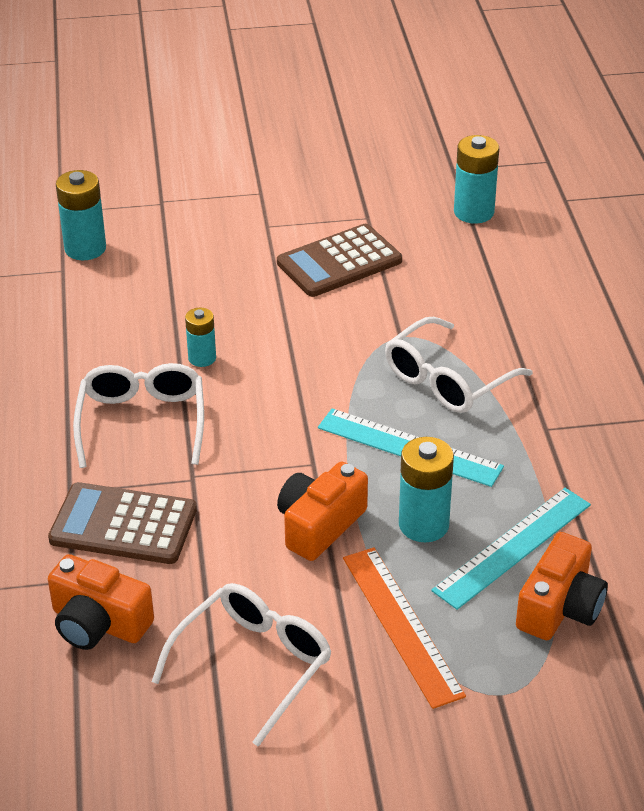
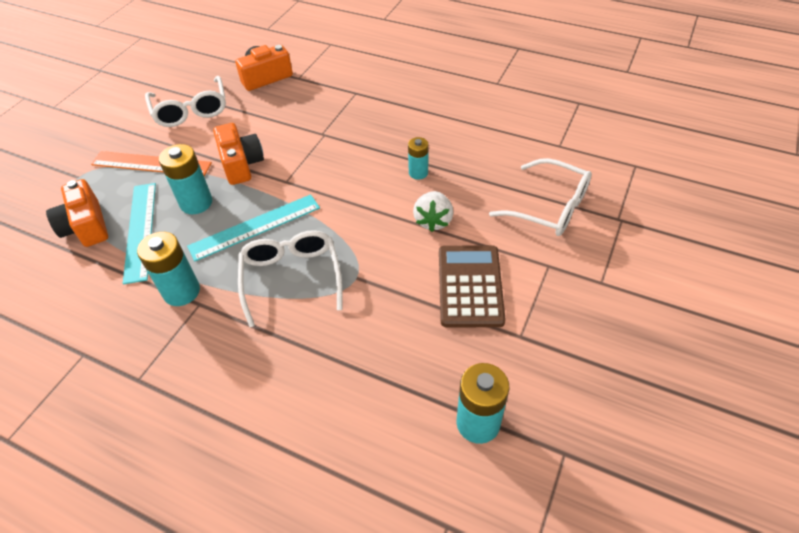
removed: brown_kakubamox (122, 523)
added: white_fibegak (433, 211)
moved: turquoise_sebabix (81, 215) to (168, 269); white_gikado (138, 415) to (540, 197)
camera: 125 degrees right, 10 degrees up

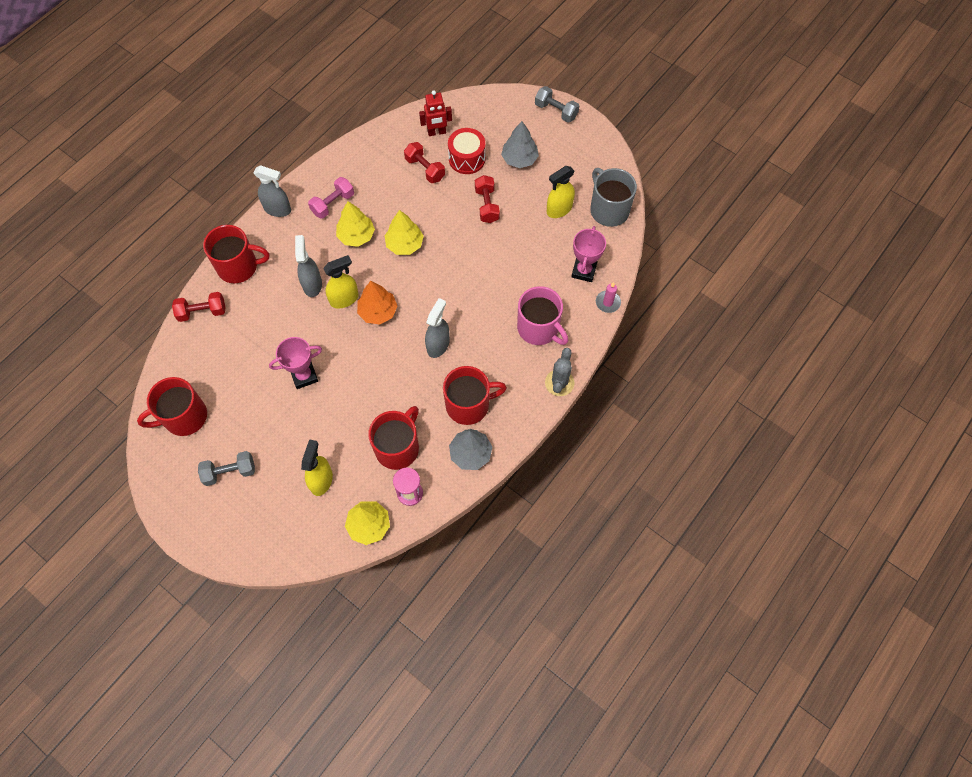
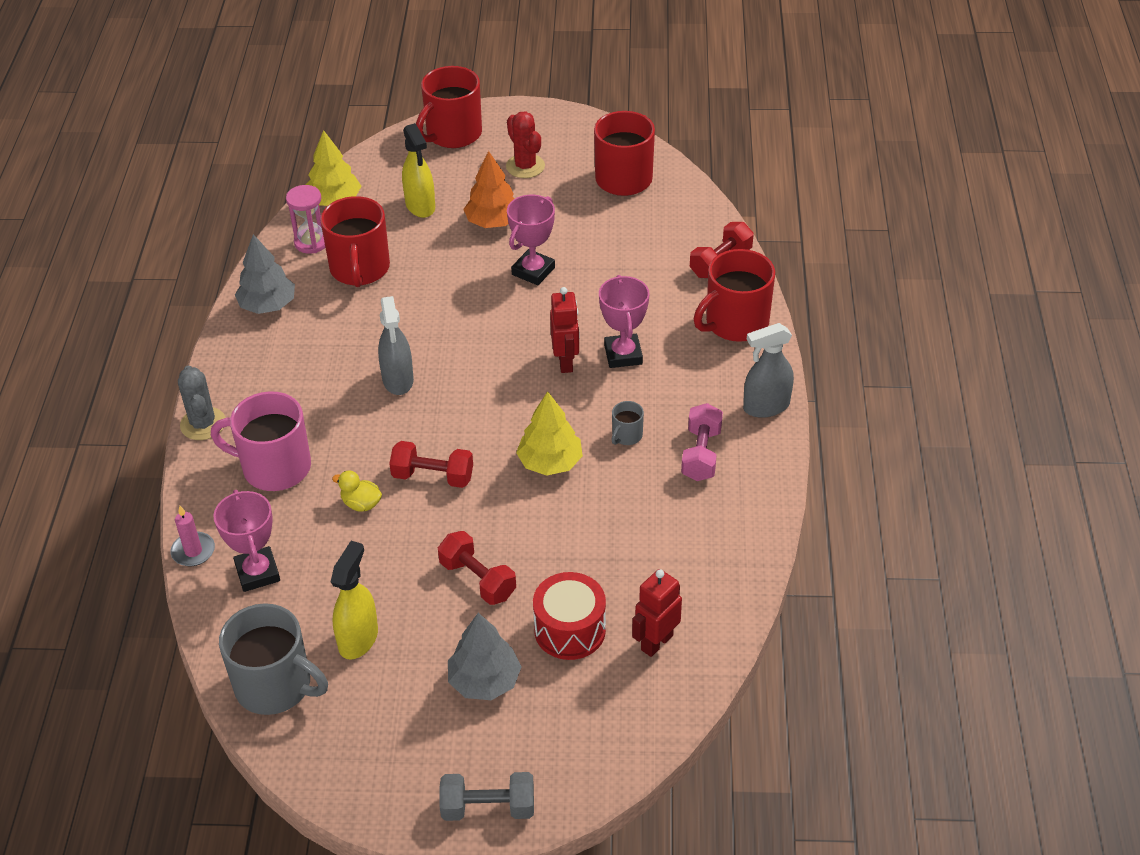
added: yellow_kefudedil (357, 491)
moved: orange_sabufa (377, 302) to (489, 189); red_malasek (424, 162) to (431, 464); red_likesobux (475, 395) to (449, 107)
replaced: grey_malasek (226, 468) to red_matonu (525, 144); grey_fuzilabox (308, 266) to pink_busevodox (624, 321); yellow_fuzilabox (341, 282) to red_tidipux (564, 330); yellow_sabufa (355, 224) to grey_likesobux (627, 423)
camera: 145 degrees right, 20 degrees down

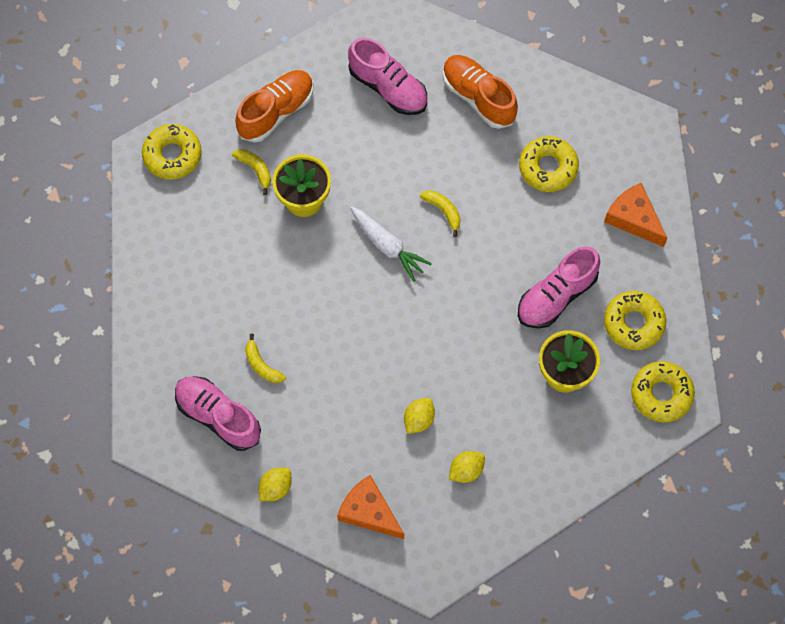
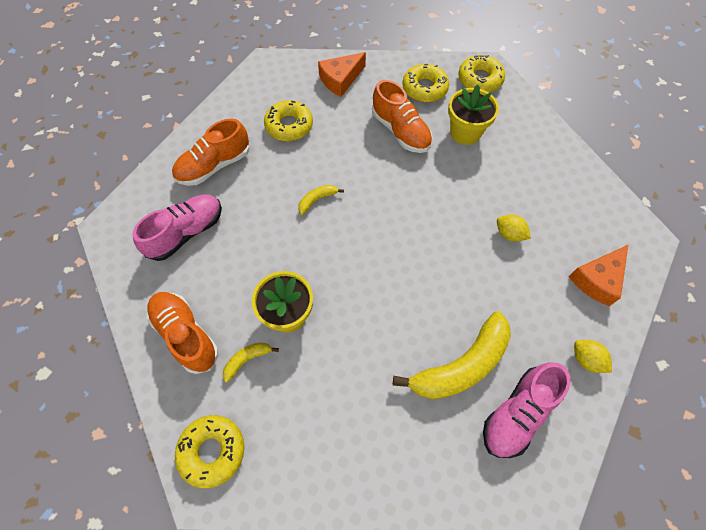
removed: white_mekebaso (391, 244); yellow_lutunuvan (467, 467)
recoloured: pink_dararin (559, 287) to orange_dararin (402, 116)
resized: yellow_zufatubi (265, 358) = (452, 355) x2.23
camera: 85 degrees left, 5 degrees down

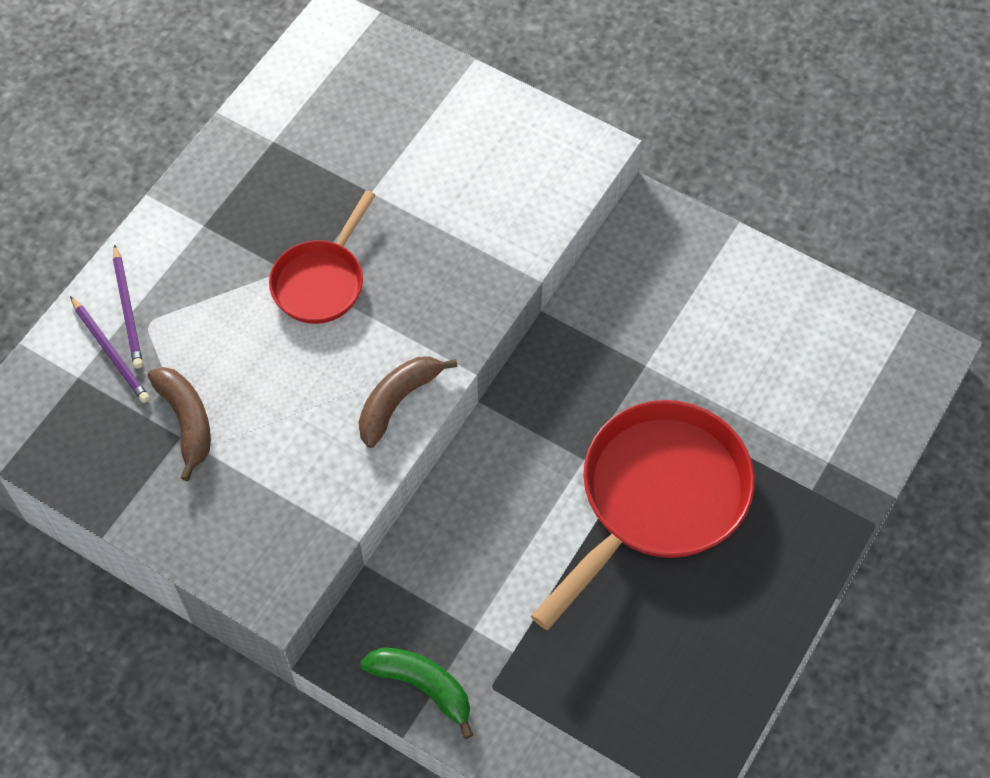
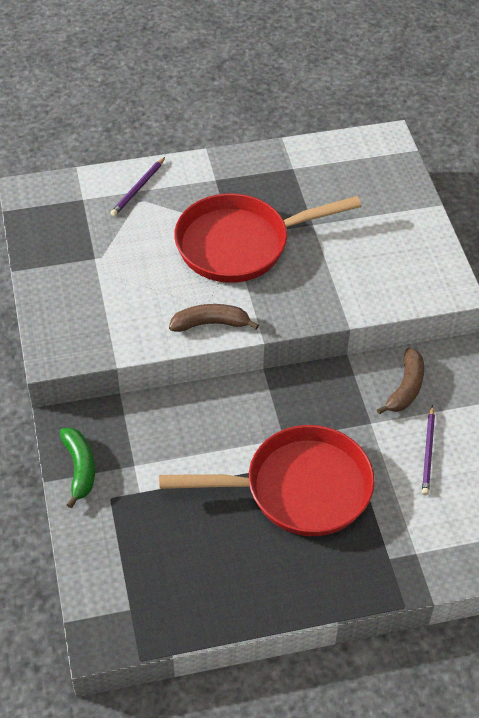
moved: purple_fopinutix (110, 349) to (428, 450); brown_zufatubi (179, 424) to (400, 381)
resized: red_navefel (322, 257) = (267, 238) x1.77
camera: 45 degrees right, 10 degrees down

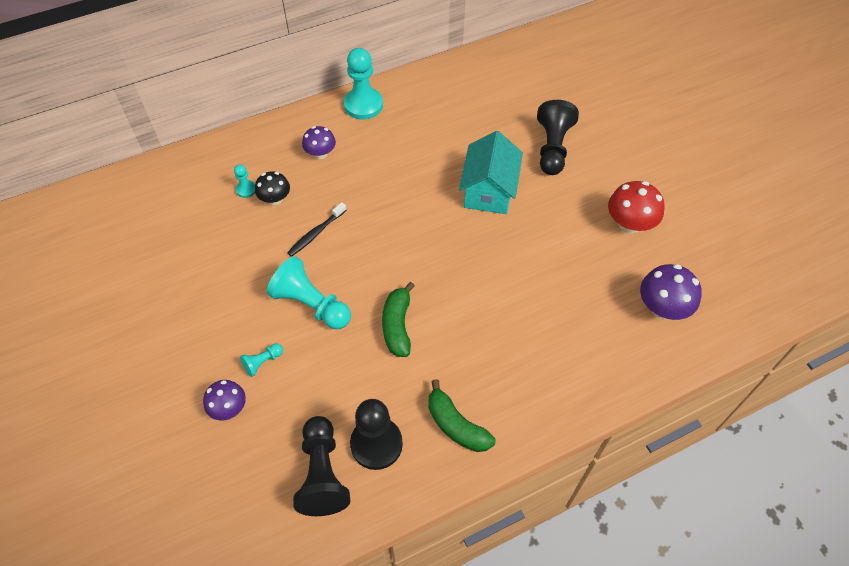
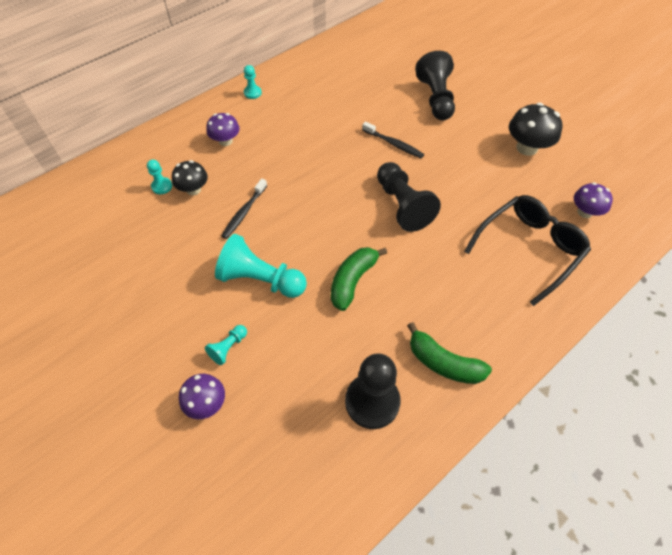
added: black_gikado (527, 250)
moved: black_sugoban (321, 466) to (409, 197)
replaced: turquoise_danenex (491, 172) to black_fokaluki (393, 139)
recoloured: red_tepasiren (636, 207) to black_tepasiren (536, 129)
turned: green_zufatubi (398, 319) = (359, 279) 45 degrees clockwise
resized: turquoise_sugoban (363, 83) = (253, 82) x0.48; purple_tepasiren (671, 292) = (593, 200) x0.66
camera: 15 degrees left, 0 degrees up

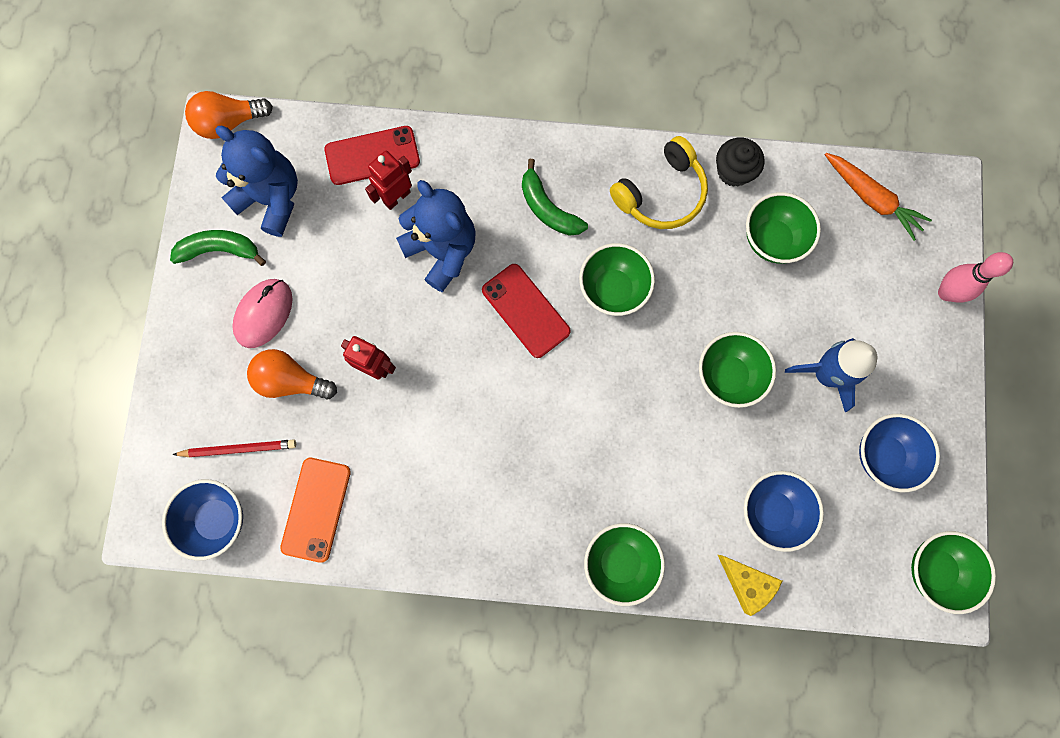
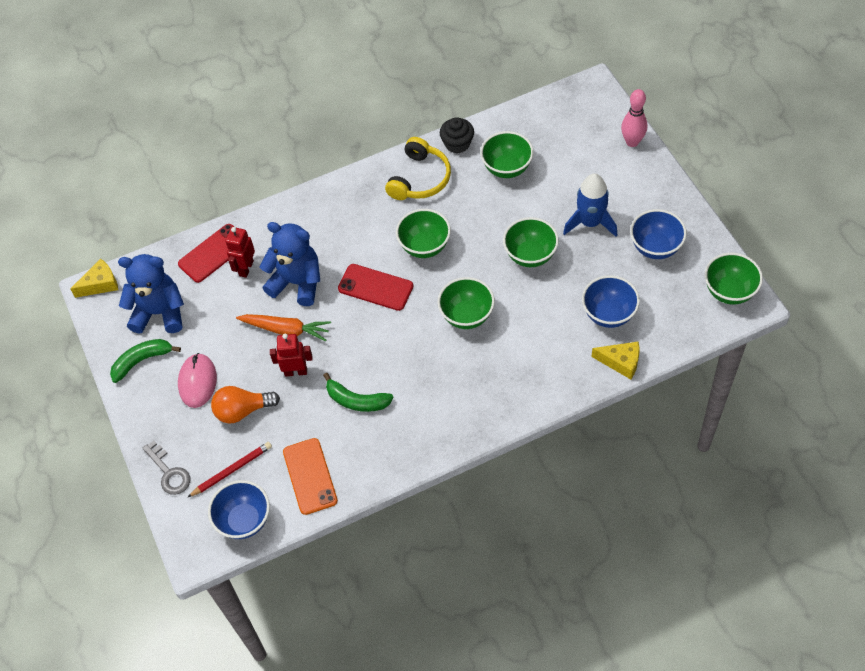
added: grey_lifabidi (167, 468)
moved: green_zufatubi (555, 197) to (358, 392); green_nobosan (624, 564) to (466, 303); orange_mekebaso (878, 197) to (283, 327)
replaced: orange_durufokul (229, 115) to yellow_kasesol (94, 278)
camera: 25 degrees left, 20 degrees down

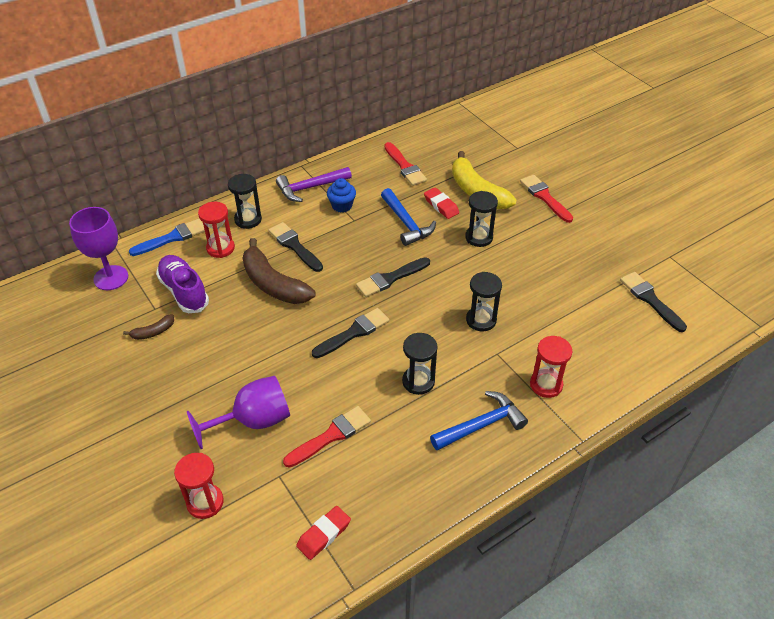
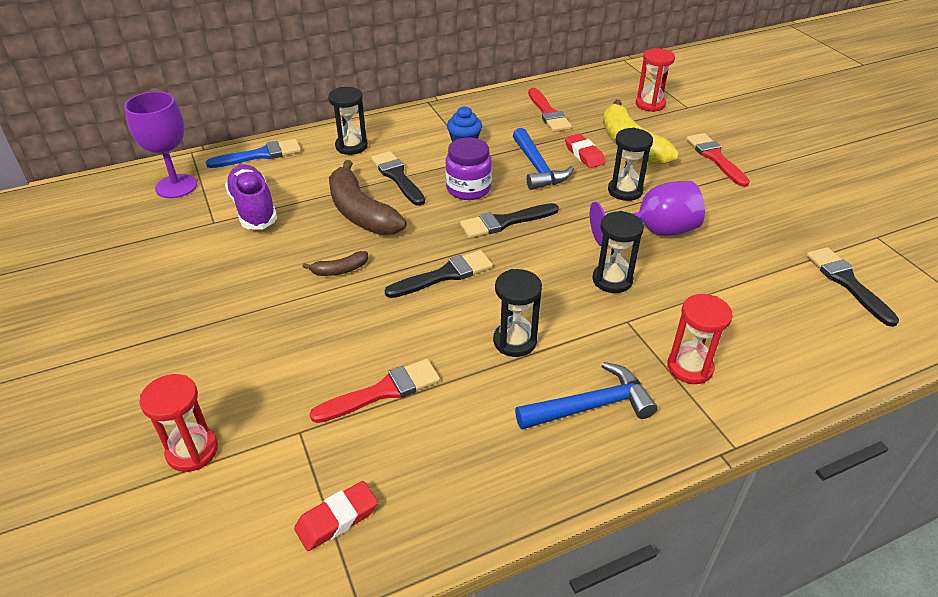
removed: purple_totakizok (314, 184)
added: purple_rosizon (468, 169)
moved: brown_zufatubi (148, 327) to (335, 263); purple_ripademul (238, 412) to (647, 213); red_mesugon (216, 230) to (655, 80)
camera: 10 degrees right, 5 degrees down

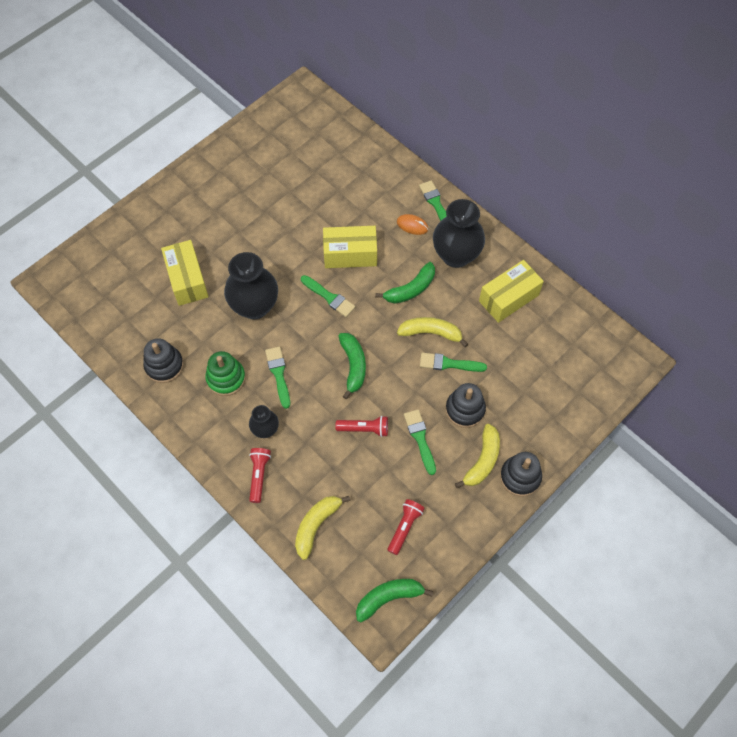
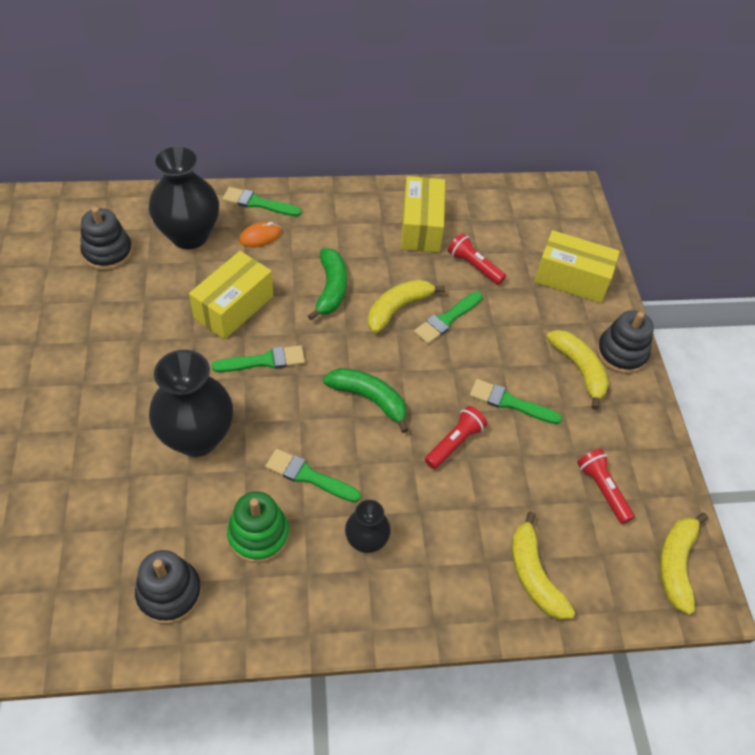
moved: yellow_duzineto (185, 273) to (577, 266); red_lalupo (260, 475) to (477, 259); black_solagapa (459, 233) to (184, 197); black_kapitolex (466, 405) to (106, 239)
recoloured: green_zufatubi (395, 601) to yellow_zufatubi (684, 564)
camera: 55 degrees left, 10 degrees down

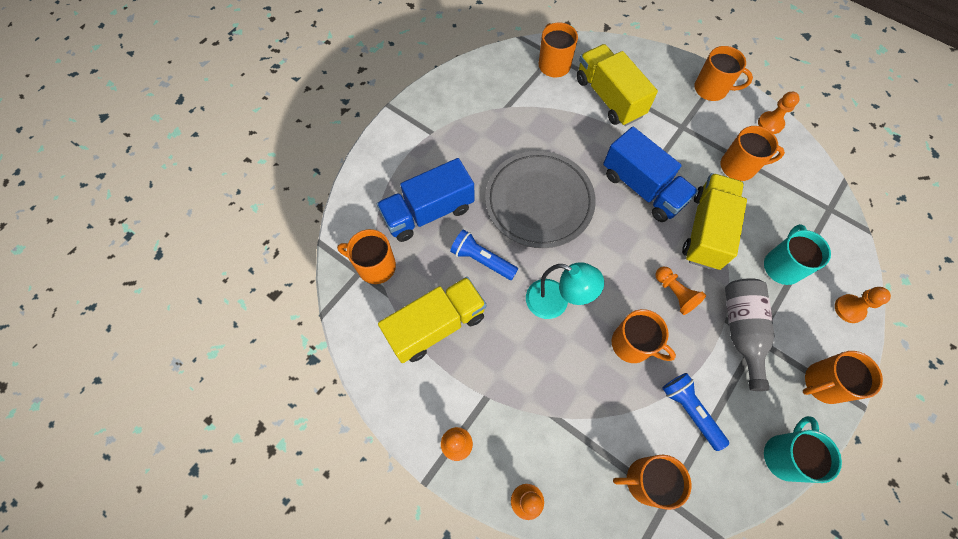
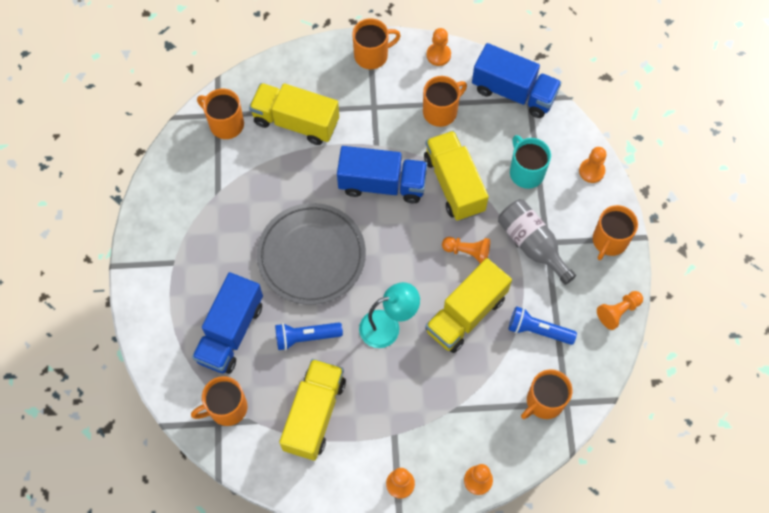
added: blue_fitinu (517, 80)
replaced: orange_likesobux (644, 336) to yellow_fitinu (469, 305); turquoise_likesobux (803, 449) to orange_sugoban (620, 310)
camera: 40 degrees left, 0 degrees up

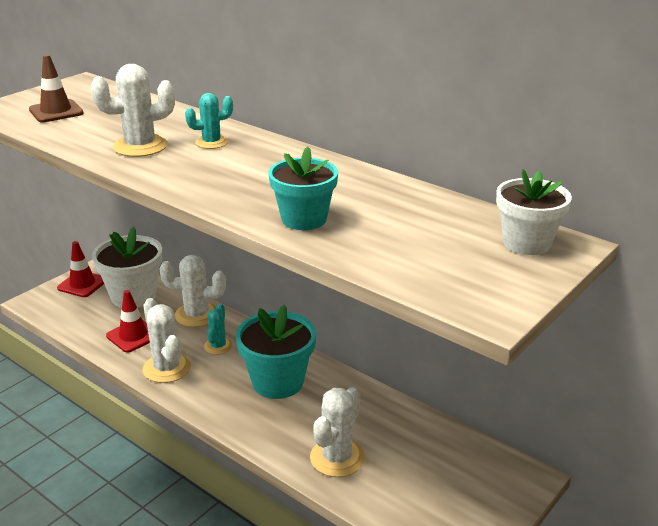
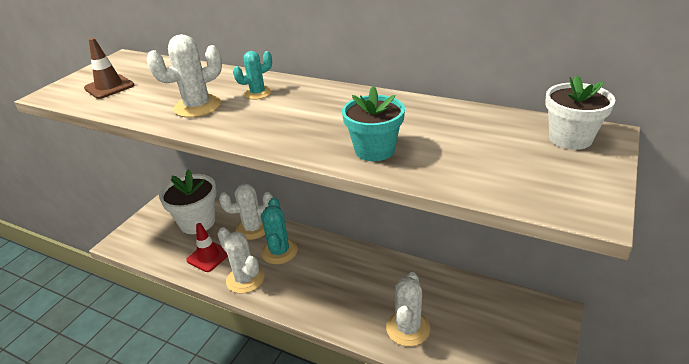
removed: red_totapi (80, 269); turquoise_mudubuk (276, 352)
resized: turquoise_matonu (218, 329) = (279, 230) x1.62
camera: 10 degrees left, 5 degrees up

